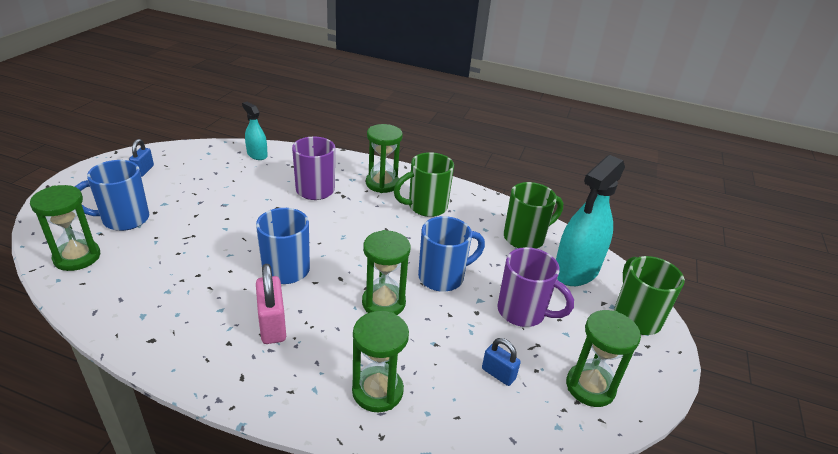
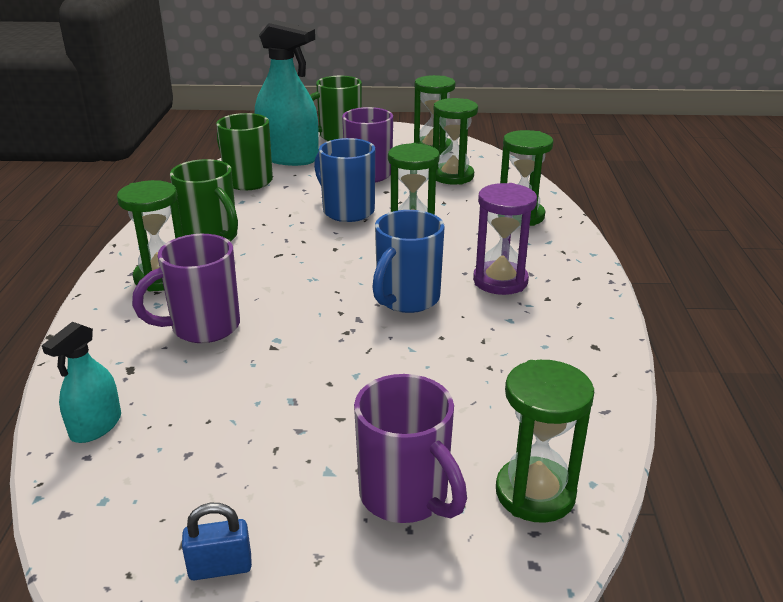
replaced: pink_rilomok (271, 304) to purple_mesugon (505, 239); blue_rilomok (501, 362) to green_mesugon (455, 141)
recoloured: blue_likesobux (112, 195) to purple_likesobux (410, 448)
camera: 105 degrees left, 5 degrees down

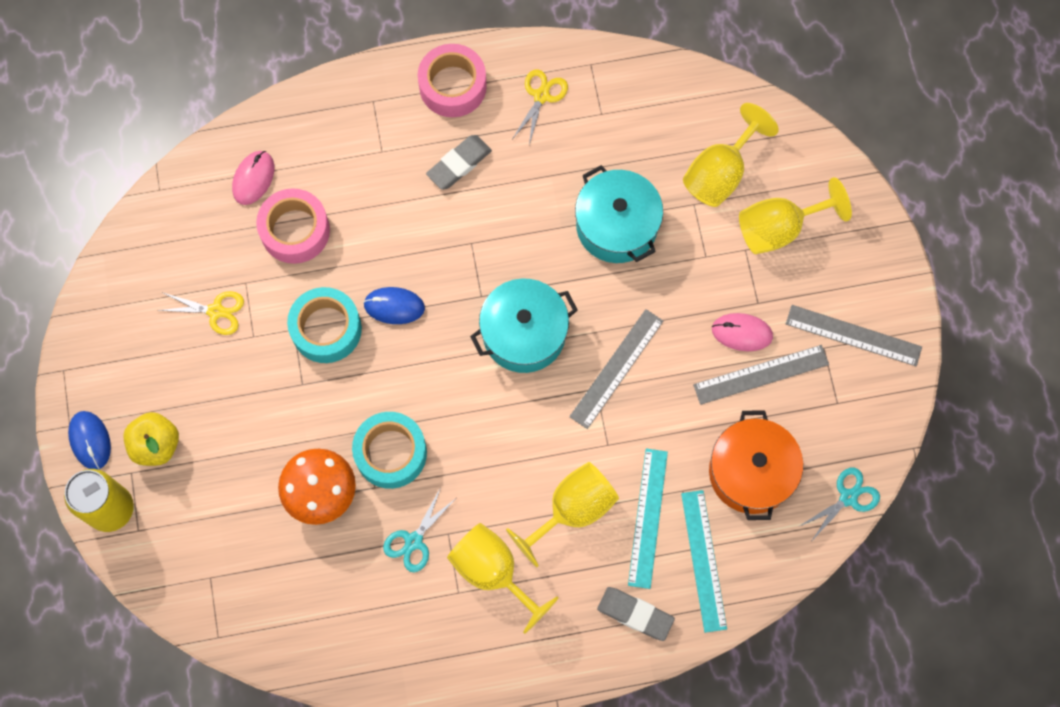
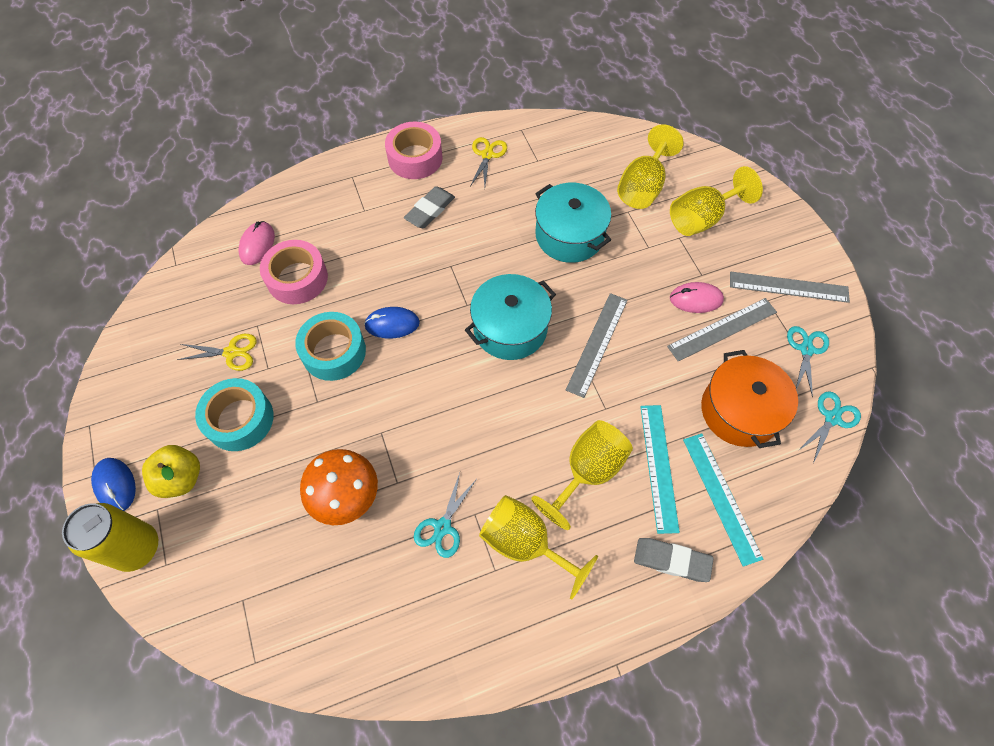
added: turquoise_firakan (808, 362)
moved: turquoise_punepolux (389, 450) to (234, 414)
camera: 10 degrees left, 10 degrees down

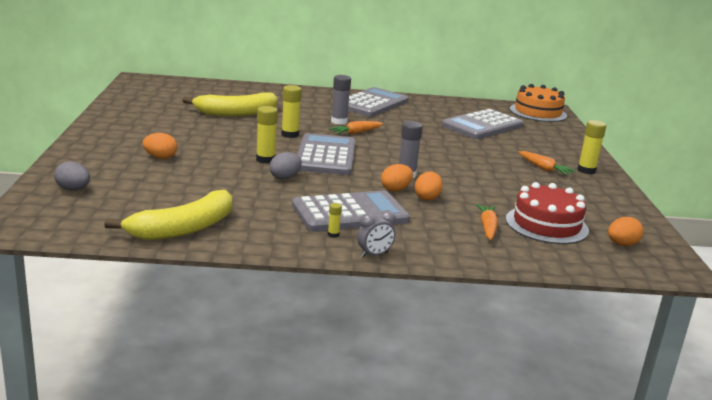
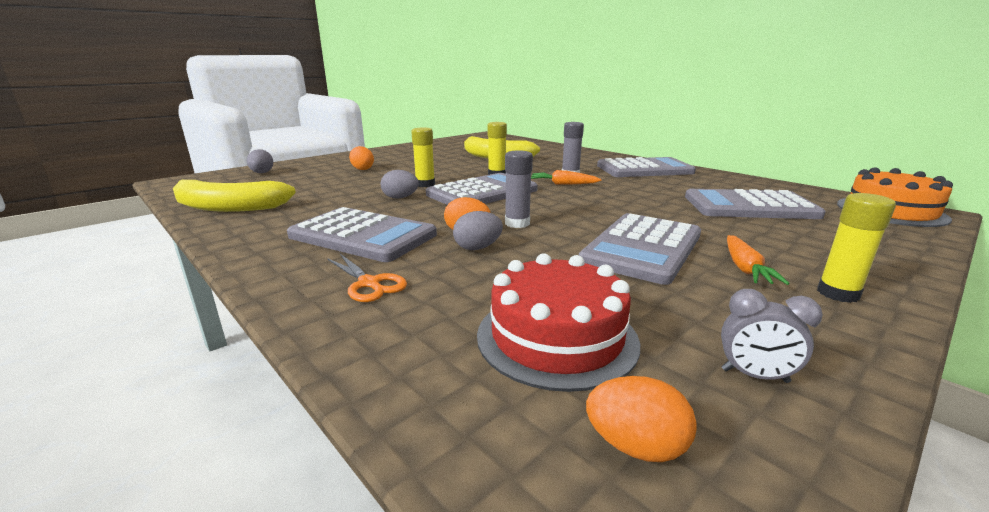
removed: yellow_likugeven (335, 220); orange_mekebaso (487, 222)
added: orange_firakan (367, 278); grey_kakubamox (640, 249)
moved: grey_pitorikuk (376, 233) to (772, 336)
recoloured: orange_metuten (429, 185) to grey_metuten (478, 230)
camera: 50 degrees right, 0 degrees up

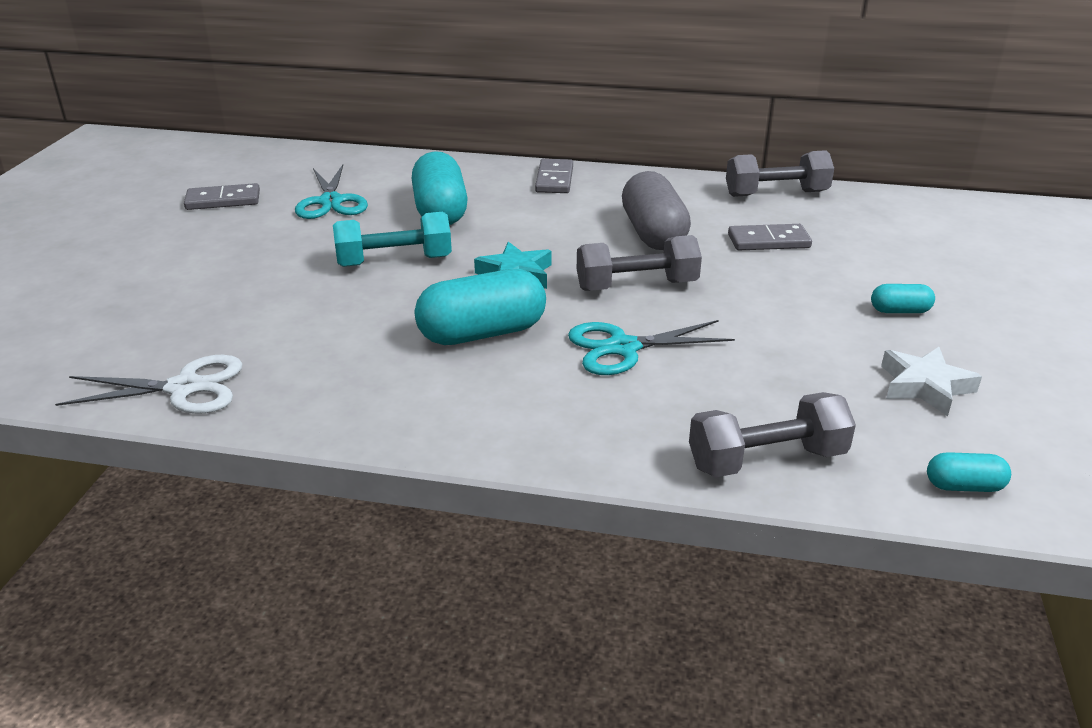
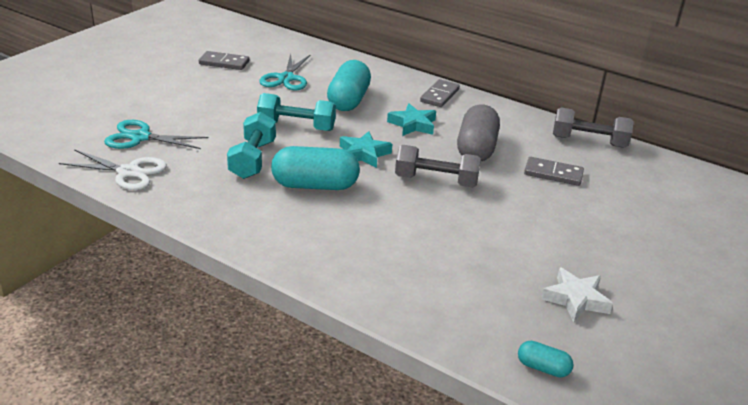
removed: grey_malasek (772, 434); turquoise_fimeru (903, 298)
added: turquoise_malasek (251, 145); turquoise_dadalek (411, 120)
moved: turquoise_firakan (651, 347) to (156, 134)
camera: 20 degrees right, 0 degrees up

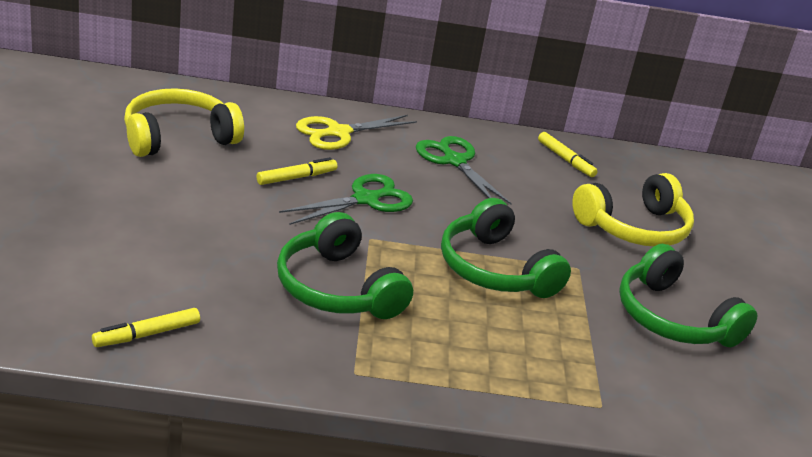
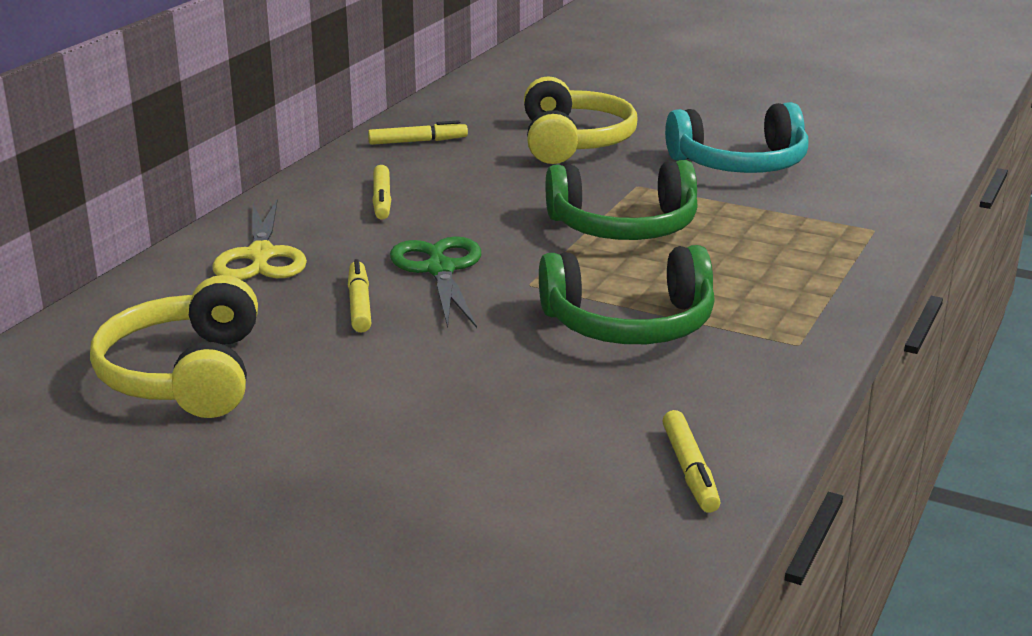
replaced: green_firakan (464, 170) to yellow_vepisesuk (381, 192)
recoloured: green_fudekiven (688, 295) to turquoise_fudekiven (736, 137)
camera: 60 degrees left, 5 degrees down

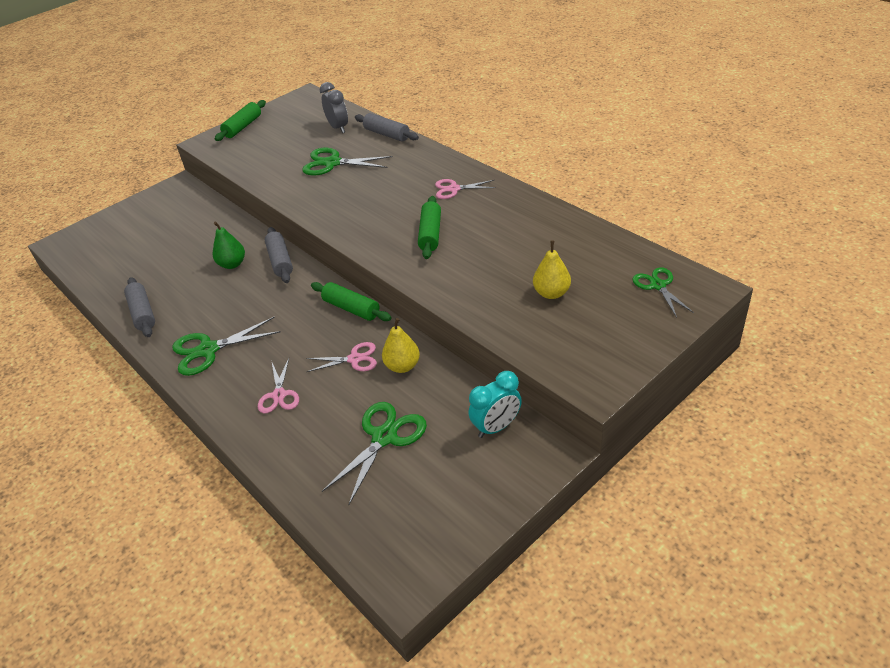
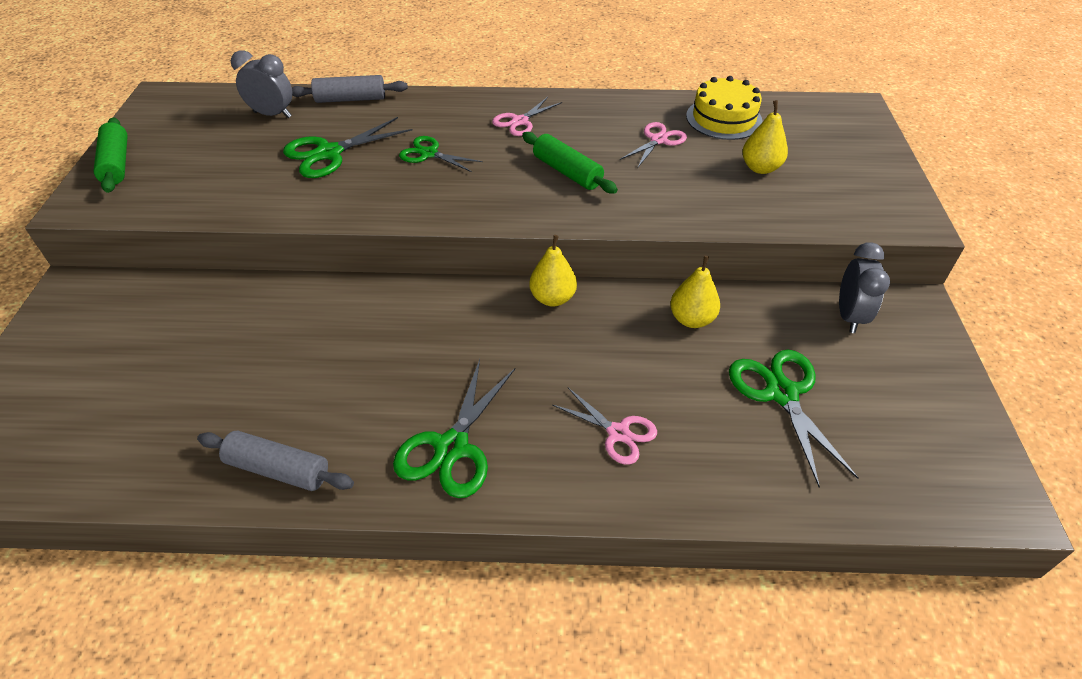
removed: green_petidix (229, 245); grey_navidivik (279, 255)
added: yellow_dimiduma (724, 108)
moved: pink_firakan (341, 357) to (653, 145); green_firakan (663, 292) to (441, 154)
replaced: green_navidivik (351, 301) to yellow_petidix (553, 270)
recoloured: turquoise_pitorikuk (495, 404) to grey_pitorikuk (864, 287)
camera: 50 degrees left, 5 degrees up

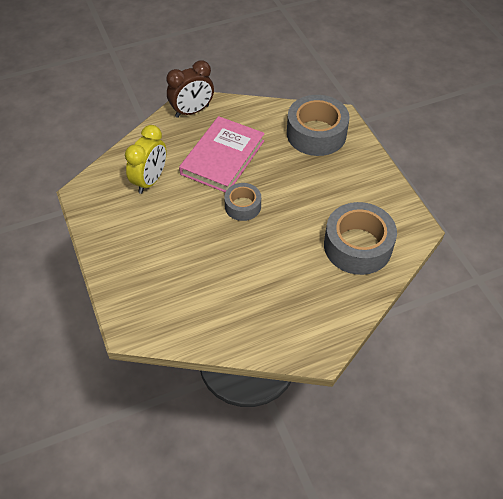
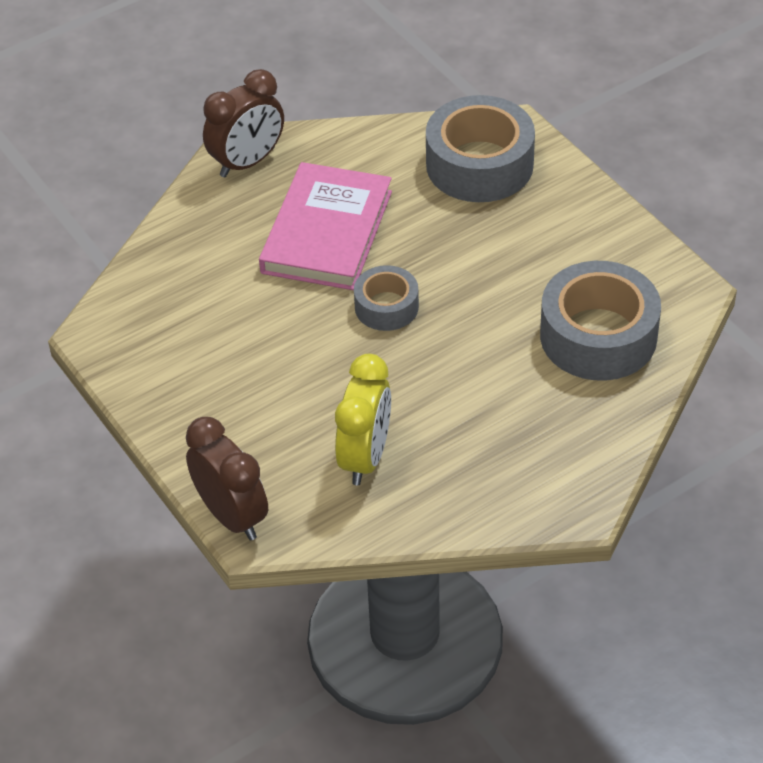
added: brown_pitorikuk (227, 479)
moved: yellow_pitorikuk (145, 159) to (363, 419)
camera: 10 degrees left, 5 degrees down

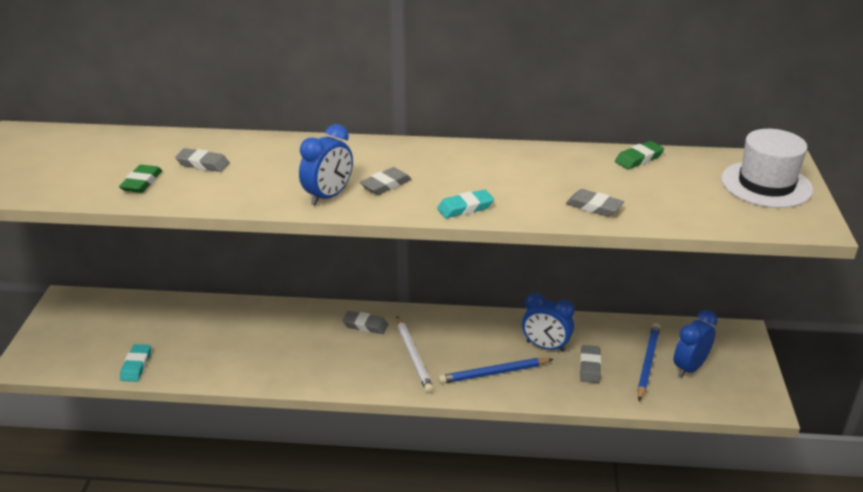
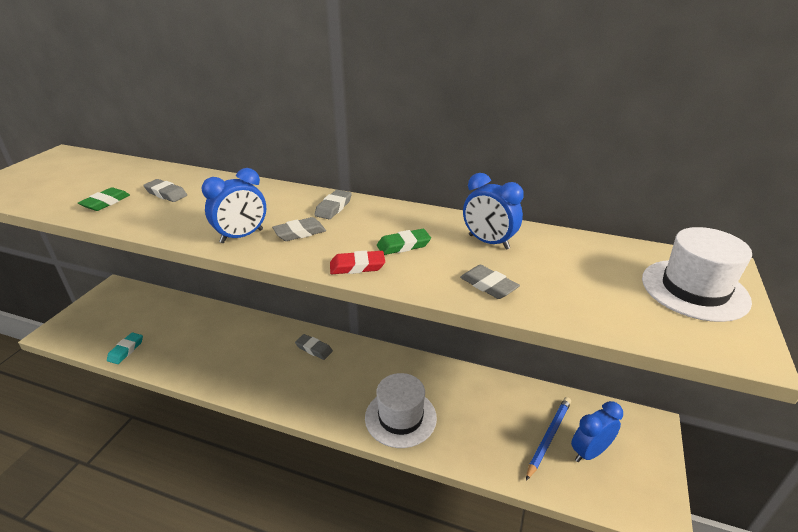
removed: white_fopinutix (415, 354)
moved: blue_pitorikuk (548, 322) to (493, 211); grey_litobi (590, 364) to (333, 204); green_litobi (639, 155) to (404, 242)
replaced: blue_fopinutix (495, 371) to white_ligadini (401, 410)
recoloured: turquoise_litobi (465, 203) to red_litobi (357, 262)
camera: 15 degrees right, 0 degrees up

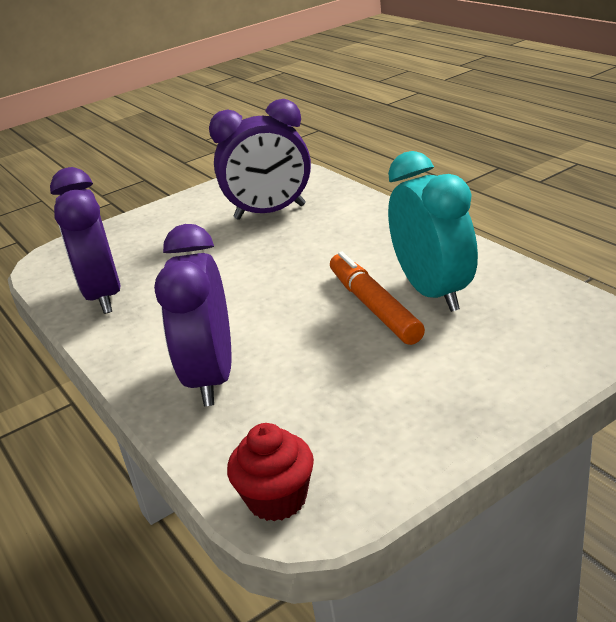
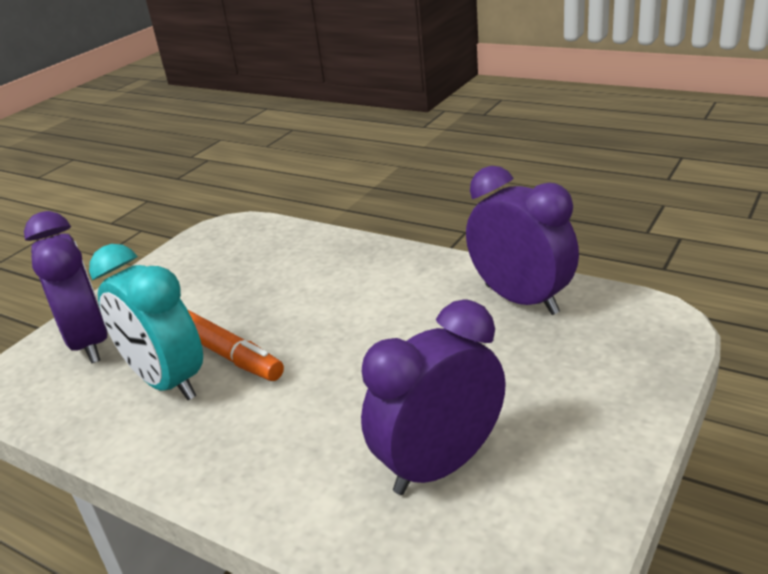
removed: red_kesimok (270, 472)
moved: purple_pitorikuk (192, 315) to (66, 287)
camera: 155 degrees right, 0 degrees up

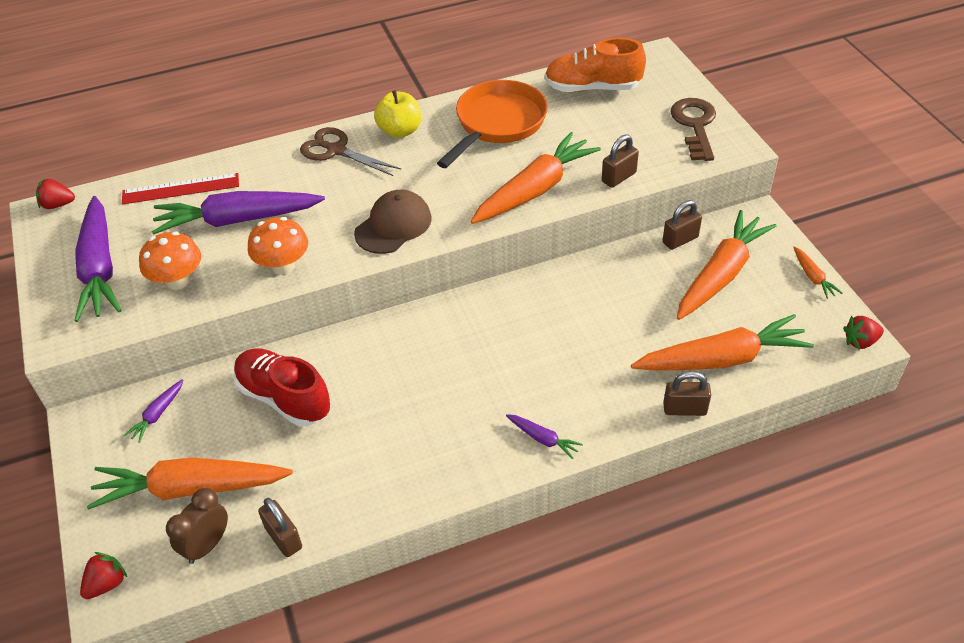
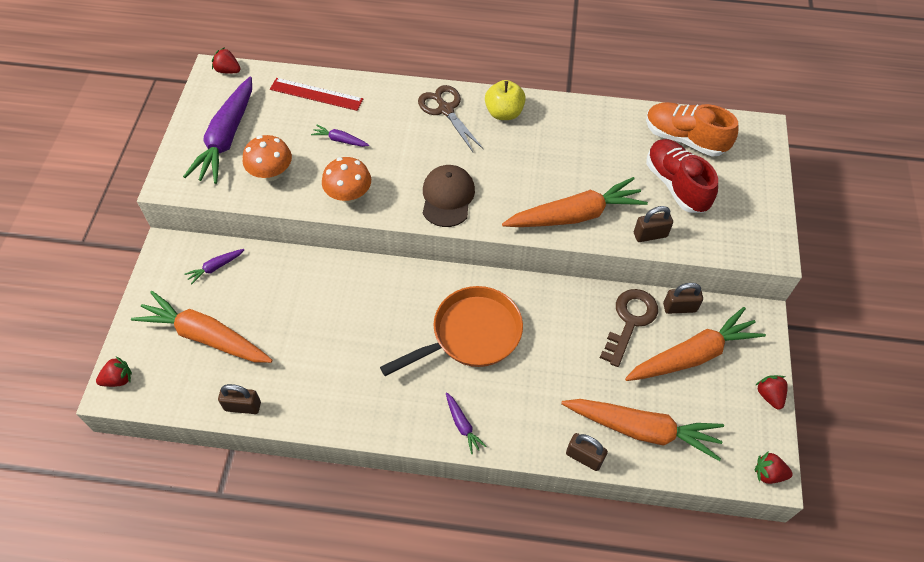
removed: brown_pitorikuk (197, 526)
moved: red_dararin (282, 387) to (682, 176); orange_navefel (492, 124) to (451, 331); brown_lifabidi (693, 129) to (629, 328)
replaced: orange_mekebaso (817, 272) to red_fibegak (772, 392)
turned: brown_rilomok (280, 527) = (239, 399) 75 degrees counterclockwise; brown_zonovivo (393, 222) = (449, 196) 60 degrees counterclockwise
resized: purple_mekebaso (238, 213) = (340, 136) x0.43
camera: 25 degrees right, 10 degrees up

